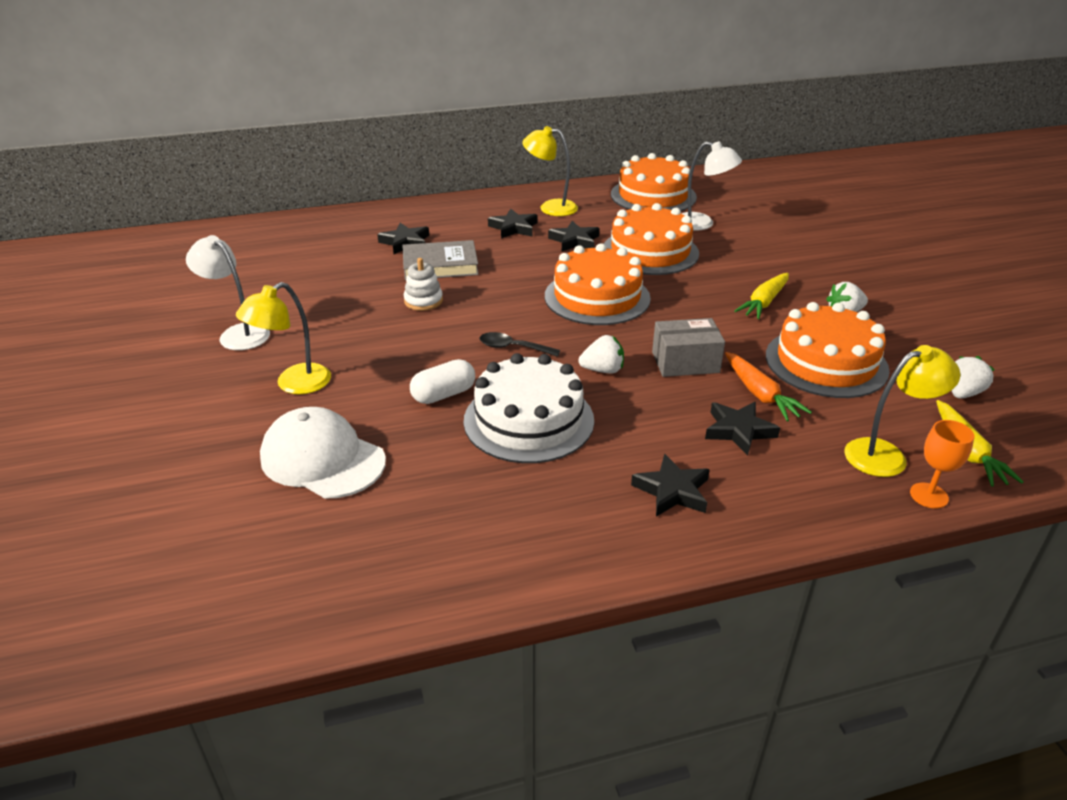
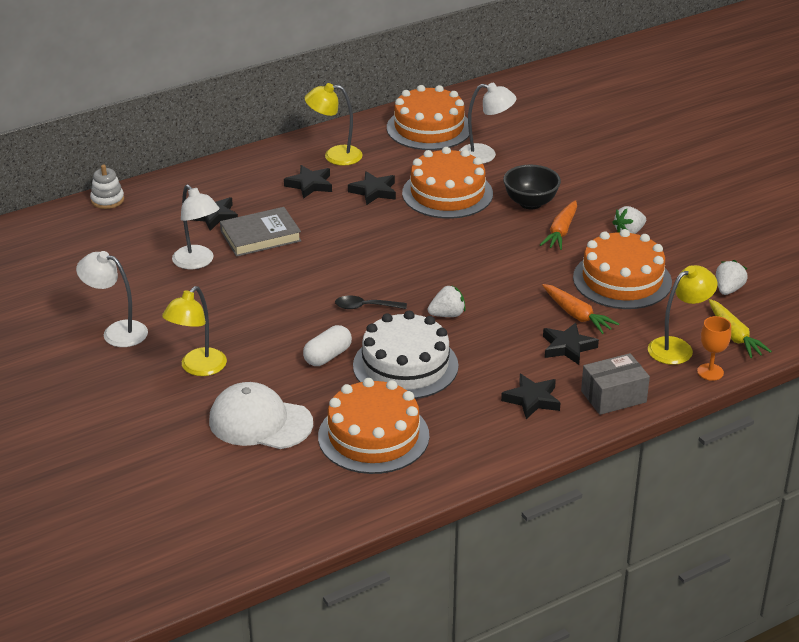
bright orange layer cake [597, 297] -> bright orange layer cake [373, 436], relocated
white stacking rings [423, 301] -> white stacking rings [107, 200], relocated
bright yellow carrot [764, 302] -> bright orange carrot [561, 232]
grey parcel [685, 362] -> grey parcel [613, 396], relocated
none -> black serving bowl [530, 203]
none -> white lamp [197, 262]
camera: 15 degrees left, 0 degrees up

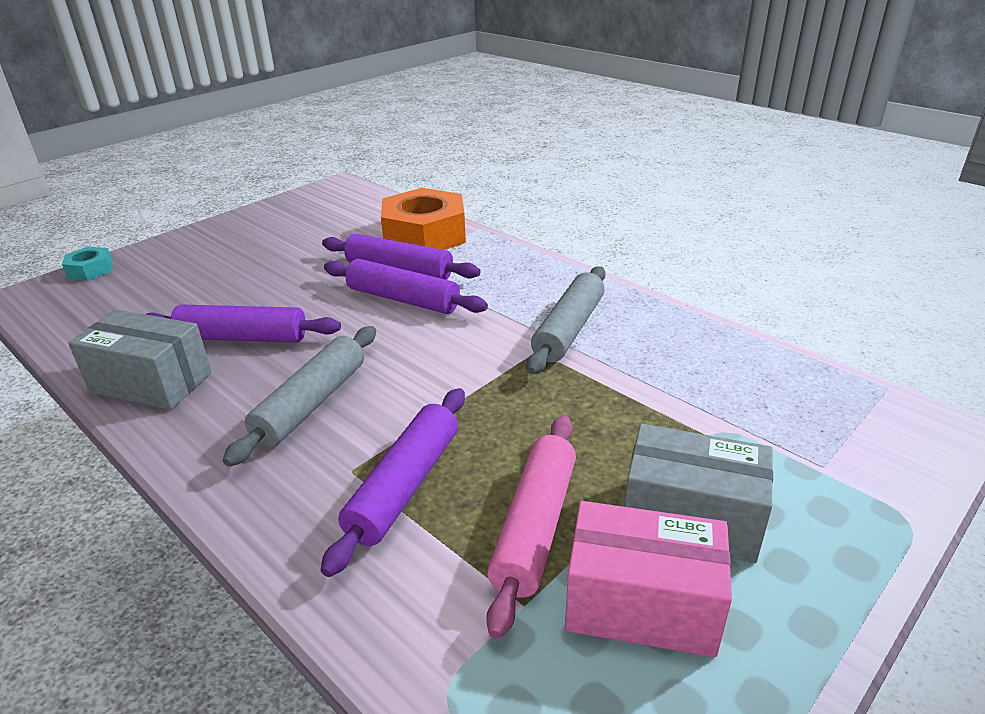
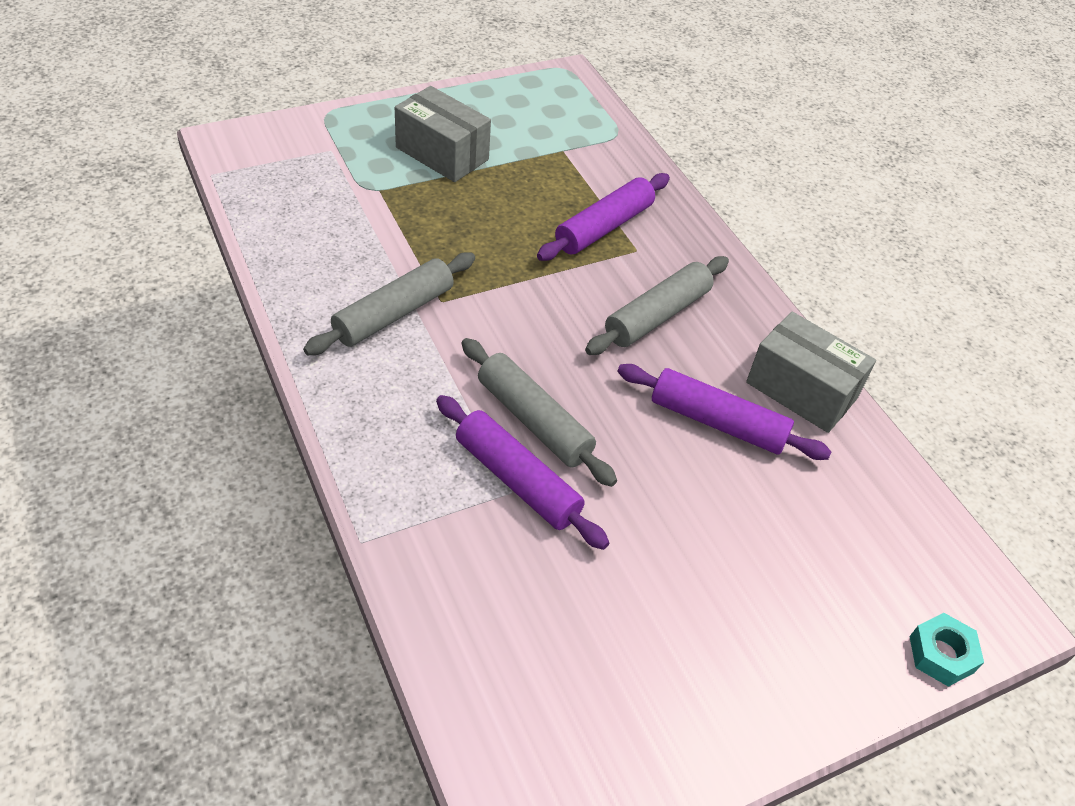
bright orange hex nut [424, 235] -> none
royal purple dough roller [403, 299] -> grey dough roller [534, 420]
pink dough roller [535, 526] -> none
pink parcel [641, 604] -> none
camera: 165 degrees left, 15 degrees up

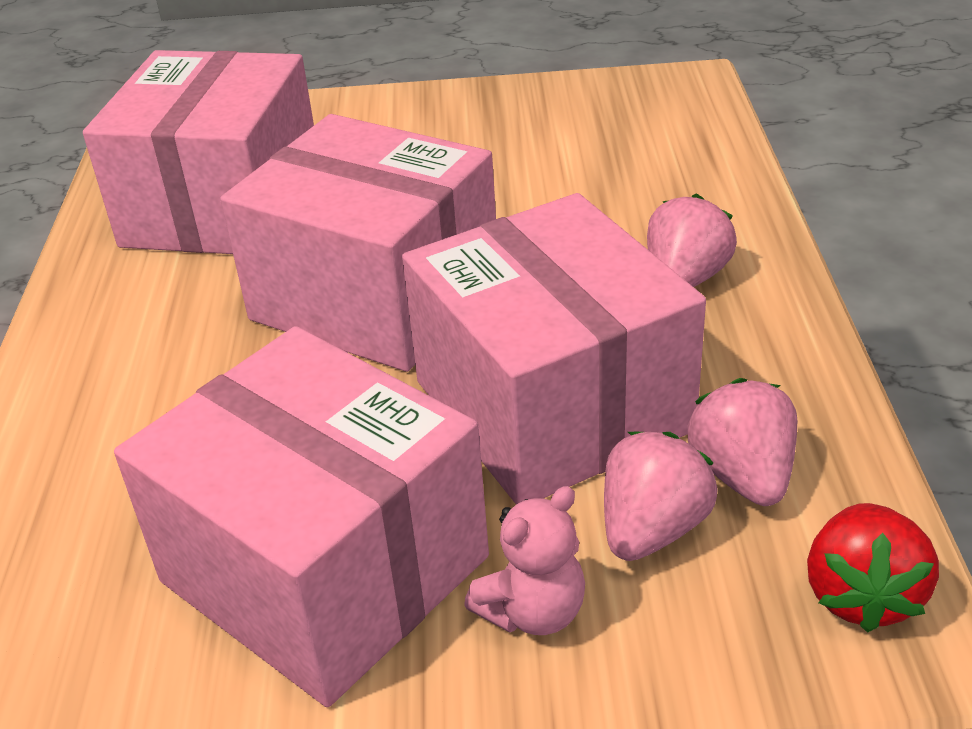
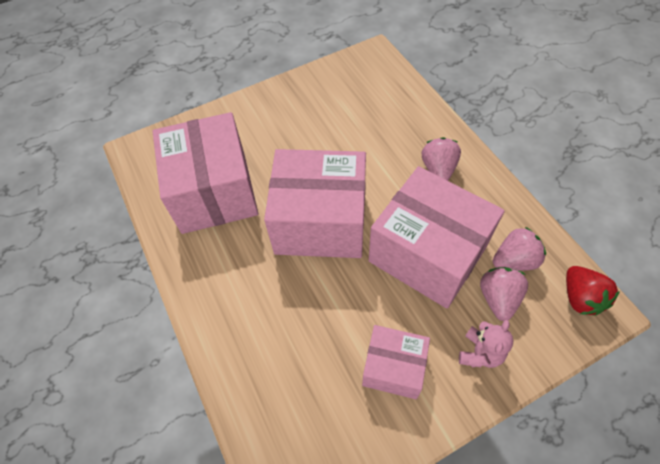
pink parcel [324, 569] -> pink parcel [393, 367], x0.54
pink toy strawberry [743, 475] -> pink toy strawberry [514, 260], 105 degrees clockwise
camera: 25 degrees left, 20 degrees up

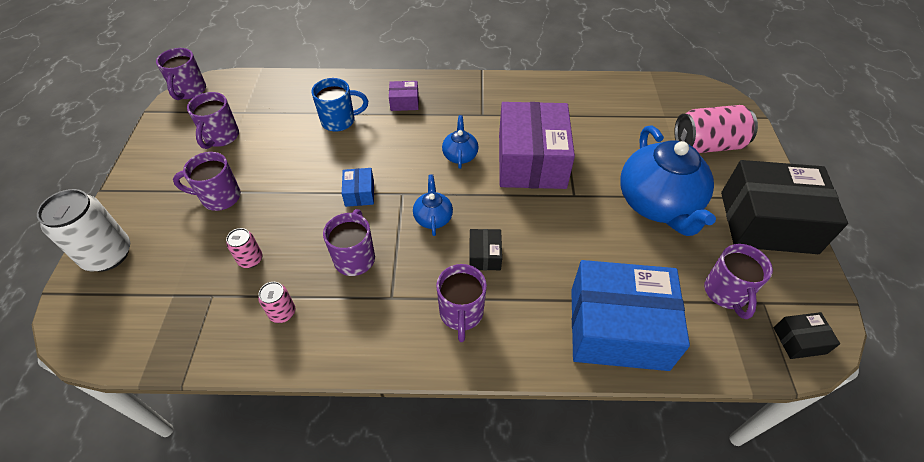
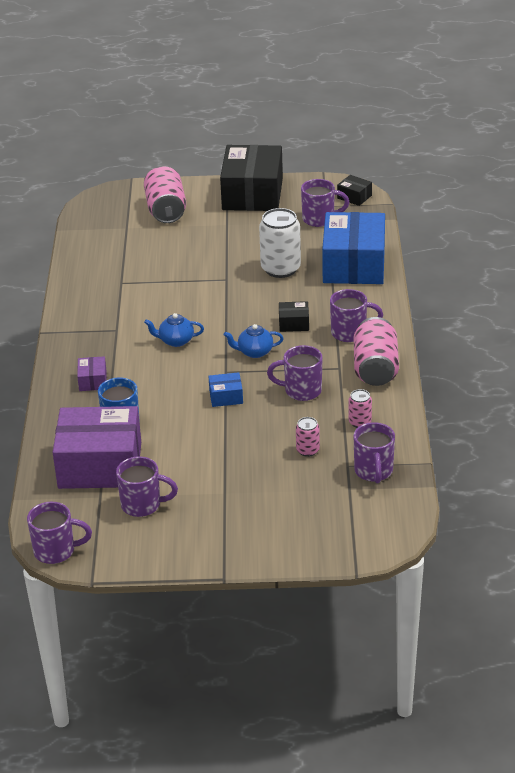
royal purple parcel [531, 161] -> royal purple parcel [100, 465], relocated
royal blue teapot [658, 204] -> none
royal purple mug [219, 197] -> royal purple mug [373, 472], relocated
white soda can [108, 255] -> white soda can [280, 269], relocated
black parcel [799, 340] -> black parcel [354, 197], 45 degrees counterclockwise
none -> pink soda can [375, 368]
camera: 90 degrees left, 15 degrees down

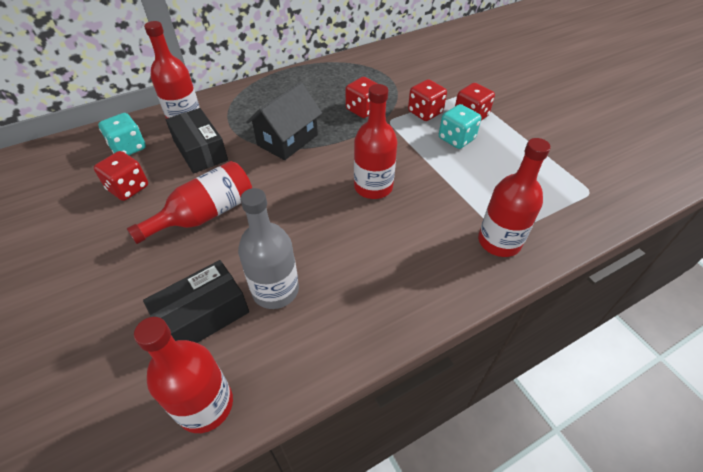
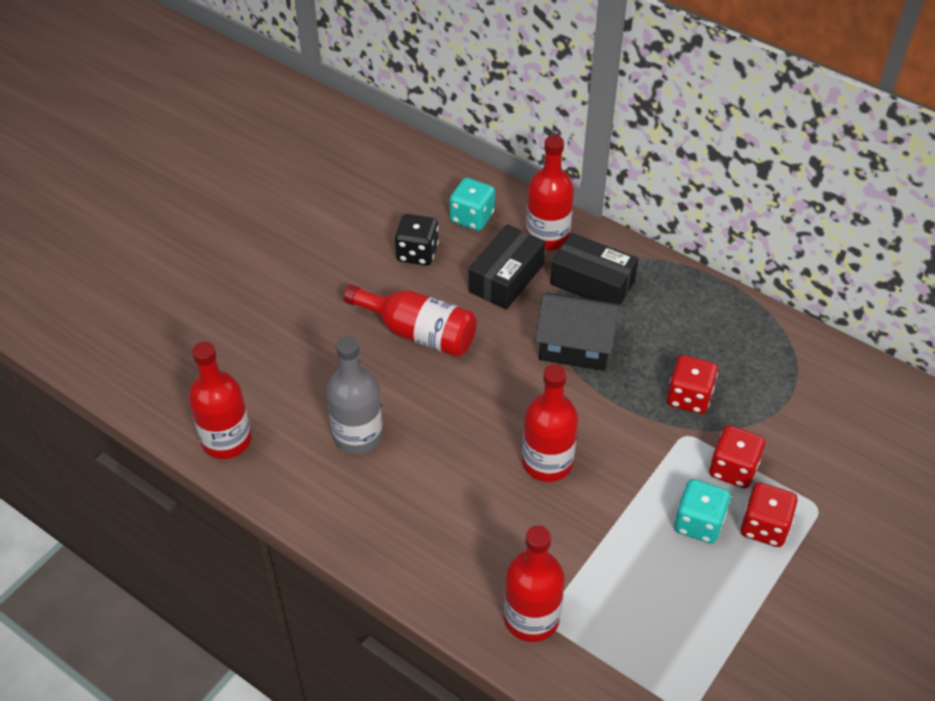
crimson dice [128, 188] -> black dice [417, 253]
black parcel [203, 316] -> black parcel [592, 283], relocated
camera: 65 degrees right, 0 degrees up

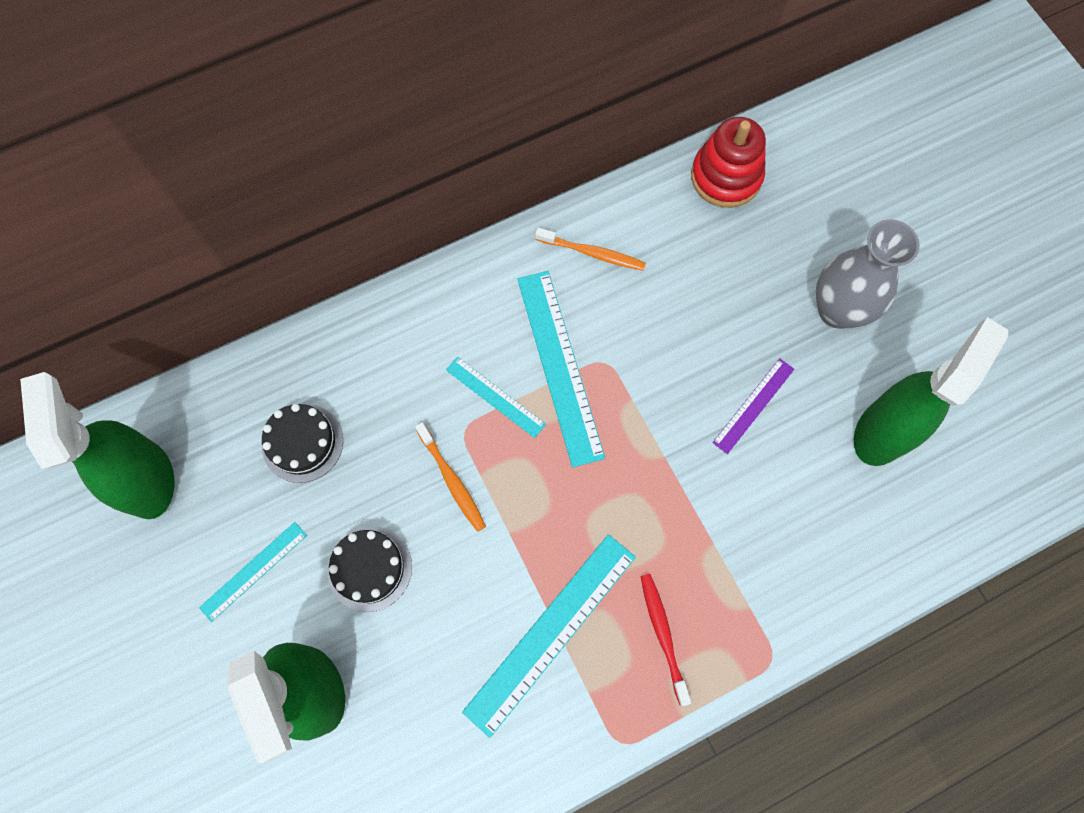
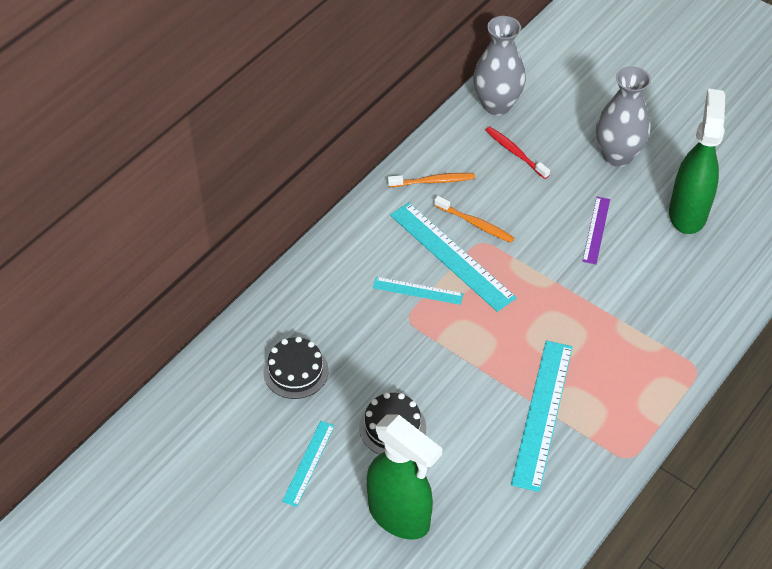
crimson stacking rings [726, 177] -> grey tall vase [497, 105]
emerald spray bottle [148, 479] -> none
bright orange dental brush [452, 480] -> bright orange dental brush [475, 224], relocated
crimson dental brush [663, 634] -> crimson dental brush [515, 152], relocated
camera: 25 degrees left, 20 degrees down

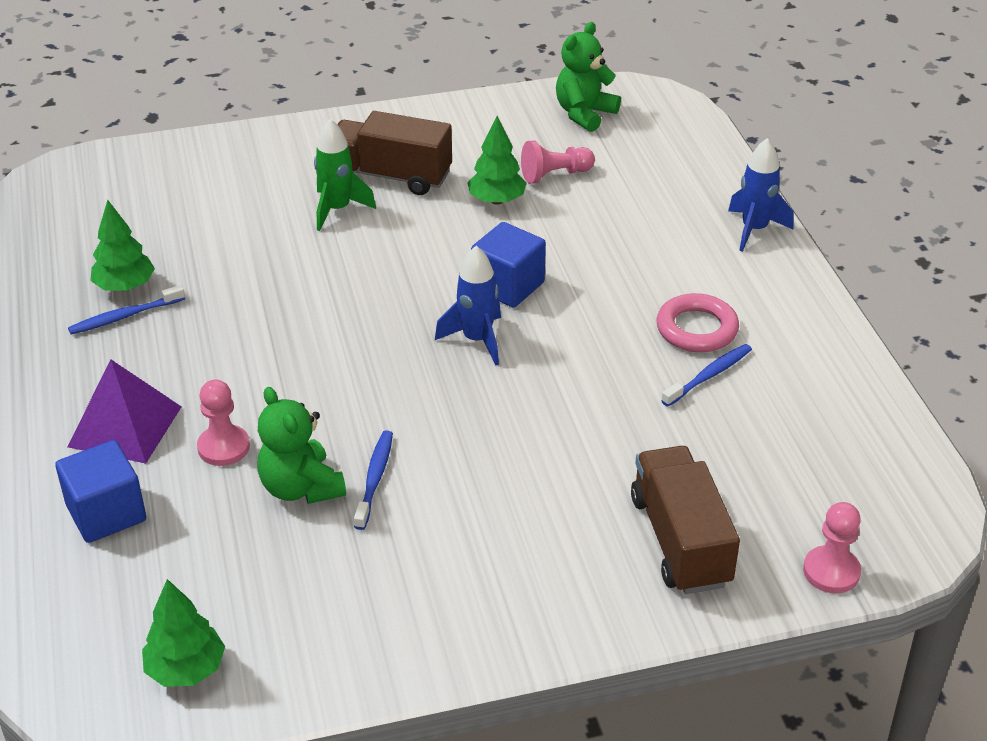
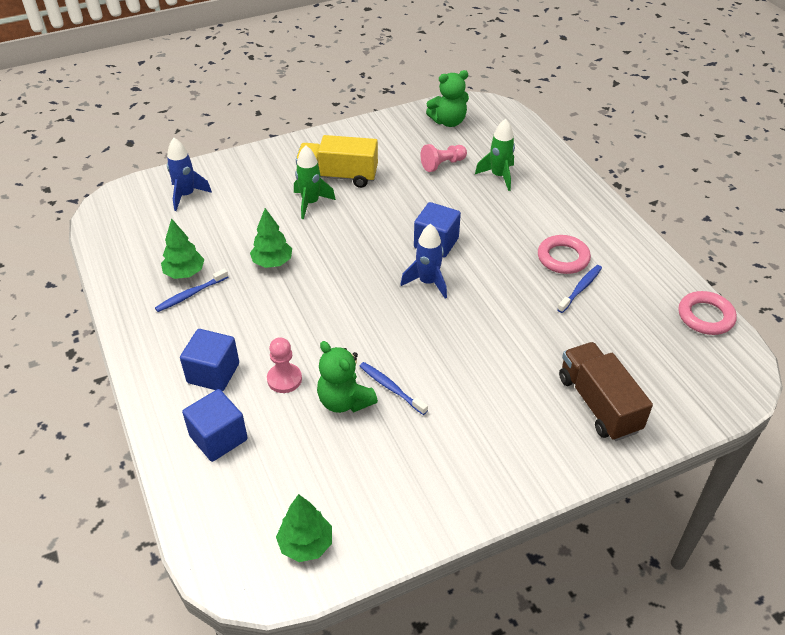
emerald teddy bear [584, 114] -> emerald teddy bear [448, 122], 135 degrees counterclockwise
brown toy truck [390, 176] -> bright yellow toy truck [338, 176]
emerald toy tree [496, 200] -> emerald toy tree [272, 262], relocated
royal blue rocket [754, 230] -> royal blue rocket [186, 195], relocated
royal purple solid pyramid [125, 426] -> royal blue solid cube [213, 373]
royal blue dental brush [375, 479] -> royal blue dental brush [391, 388], 45 degrees counterclockwise
pink pawn [831, 571] -> none
none -> emerald rocket [499, 176]
none -> pink ring [705, 316]
camera: 10 degrees left, 5 degrees up

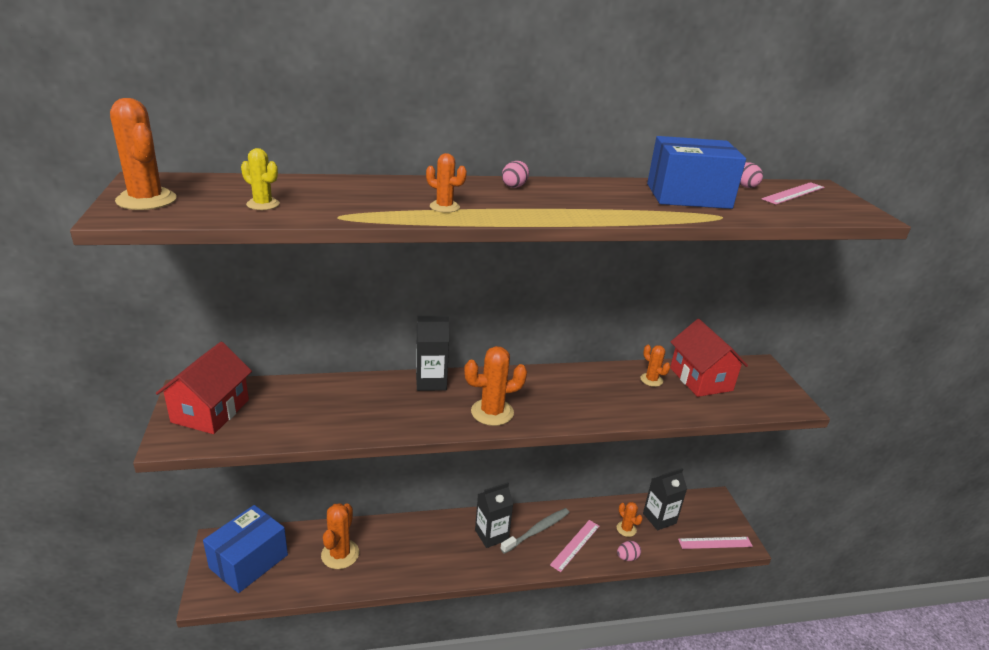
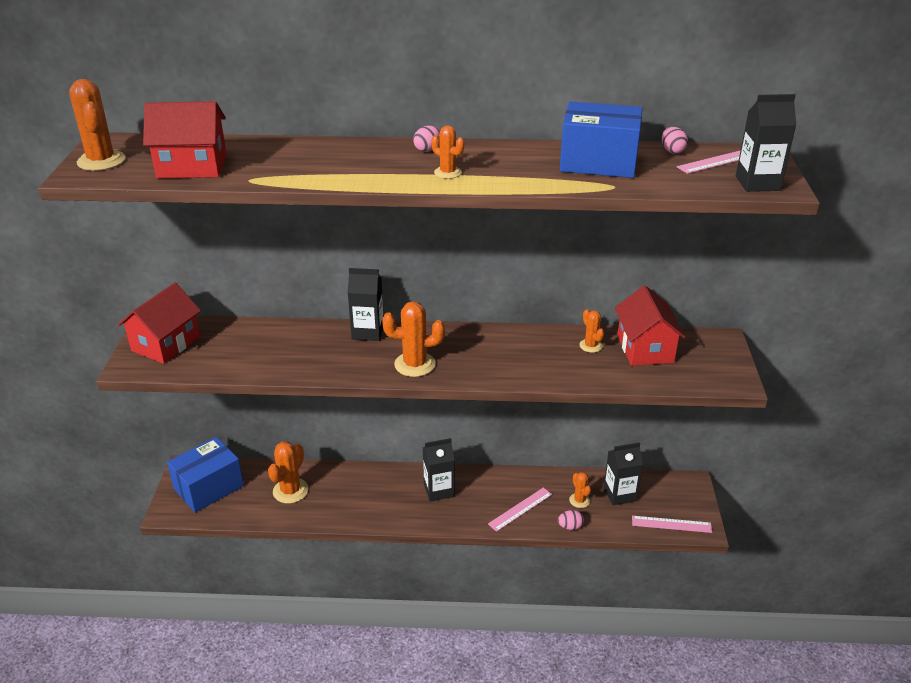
bright yellow prickly plant [263, 204] -> crimson cottage [192, 166]
bright orange prickly plant [444, 207] -> bright orange prickly plant [447, 173], relocated
grey dental brush [537, 530] -> none
none -> black juice carton [757, 183]
camera: 15 degrees right, 5 degrees up

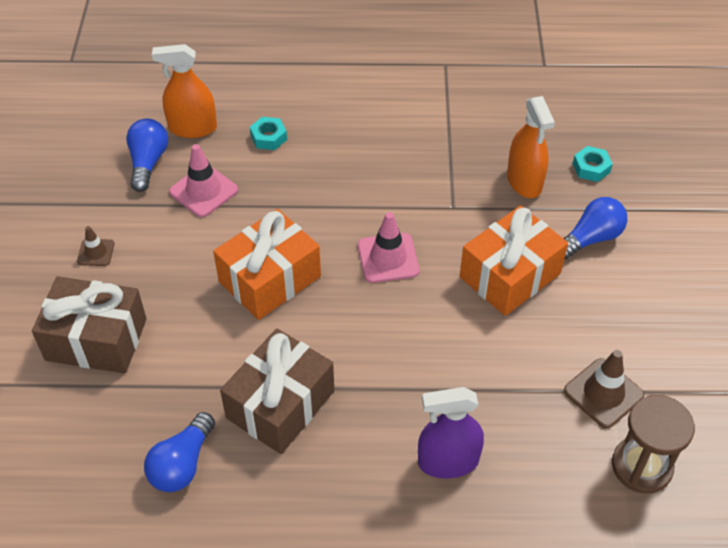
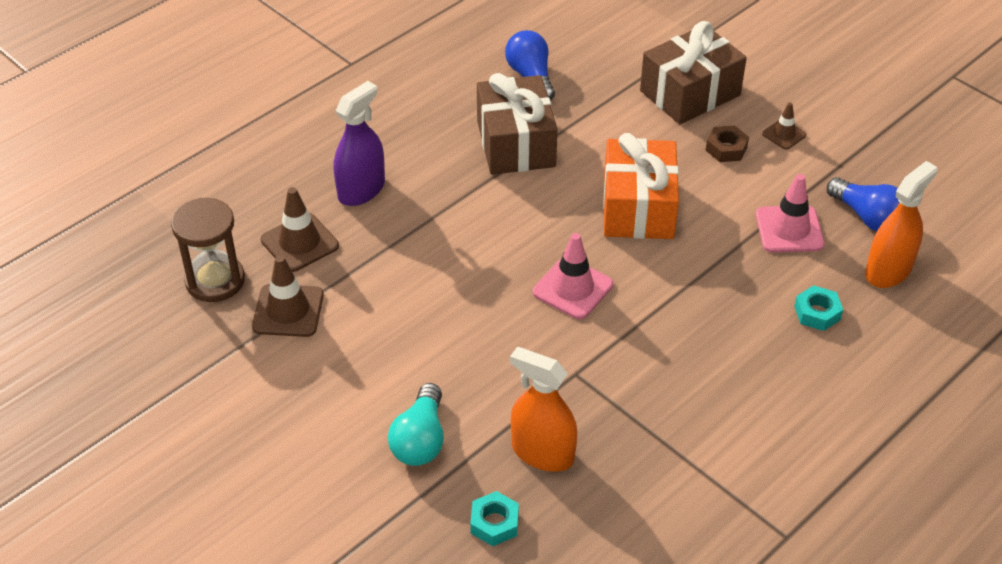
royal blue light bulb [590, 238] -> aqua light bulb [420, 440]
bright orange wrapped gift [510, 275] -> none
none -> brown hex nut [726, 149]
none -> brown safety cone [299, 243]
camera: 135 degrees right, 5 degrees down

